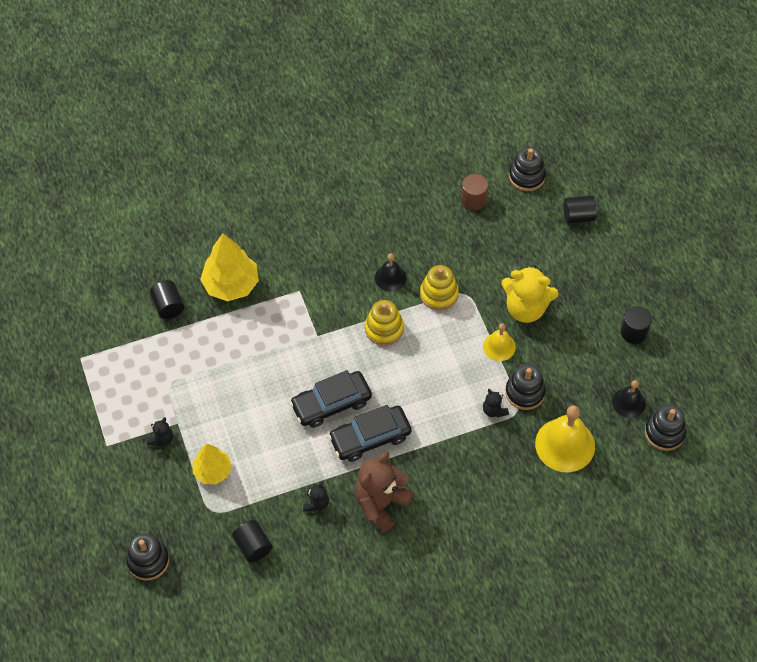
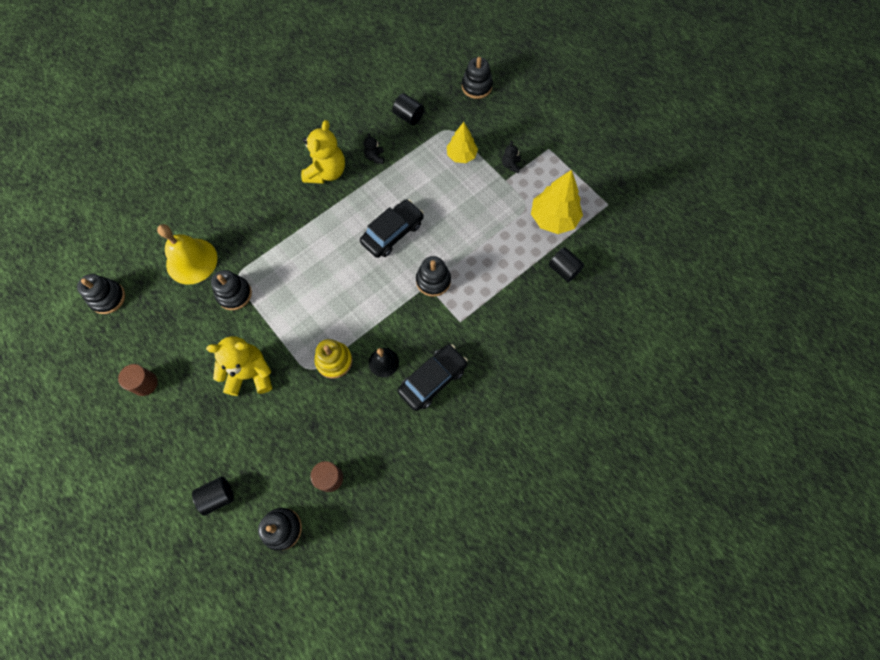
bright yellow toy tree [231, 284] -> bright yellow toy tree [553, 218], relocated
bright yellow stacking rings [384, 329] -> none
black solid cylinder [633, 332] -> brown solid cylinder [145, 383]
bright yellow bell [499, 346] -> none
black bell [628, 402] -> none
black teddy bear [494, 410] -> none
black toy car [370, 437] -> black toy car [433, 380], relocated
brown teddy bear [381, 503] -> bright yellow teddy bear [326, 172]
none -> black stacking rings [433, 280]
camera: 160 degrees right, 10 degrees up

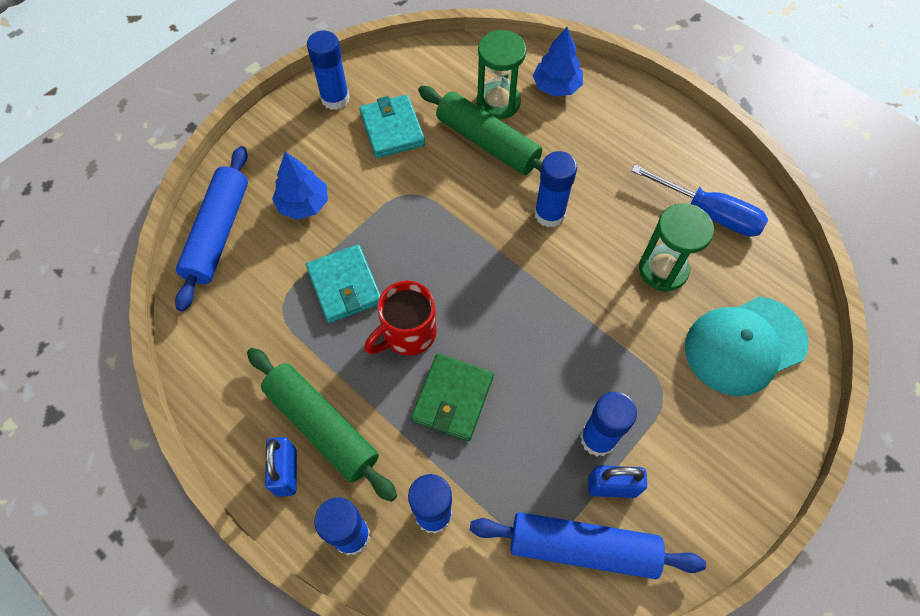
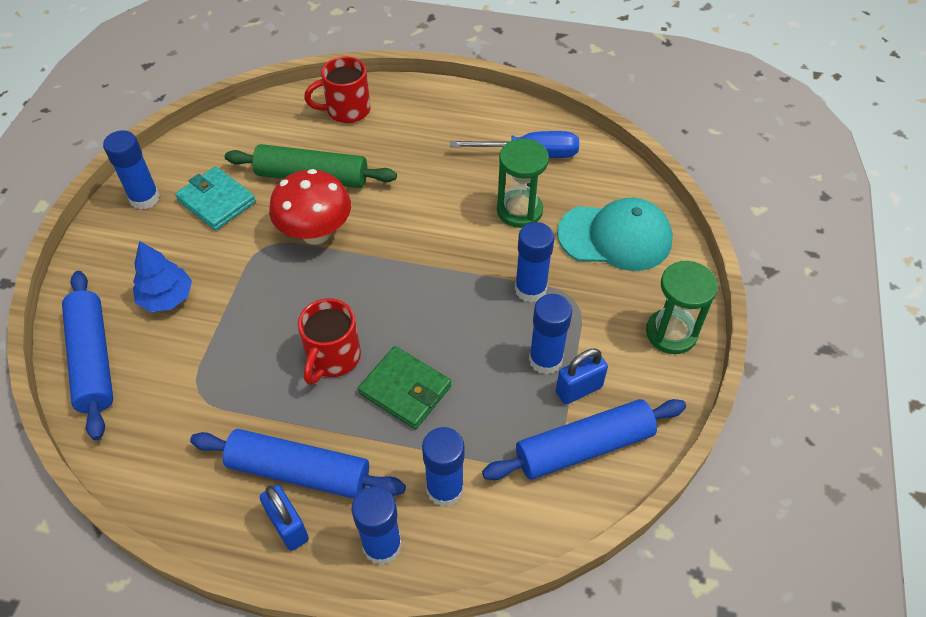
royal blue toy tree [556, 86] -> crimson mug [346, 110]
emerald sandglass [498, 102] -> emerald sandglass [671, 333], relocated
royal blue stick of glue [549, 214] -> royal blue stick of glue [530, 289], relocated
aqua wallet [344, 286] -> none
aqua baseball cap [744, 345] -> aqua baseball cap [615, 237], 120 degrees counterclockwise
emerald dough roller [322, 426] -> royal blue dough roller [299, 471]
emerald wallet [452, 399] -> emerald wallet [405, 390], 45 degrees counterclockwise
none -> crimson mushroom [316, 233]
camera: 30 degrees left, 10 degrees down

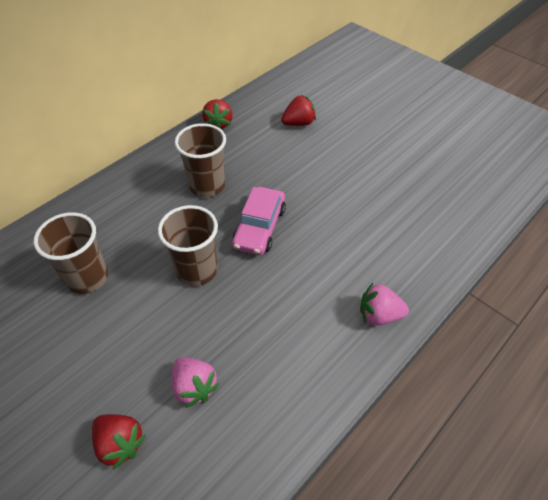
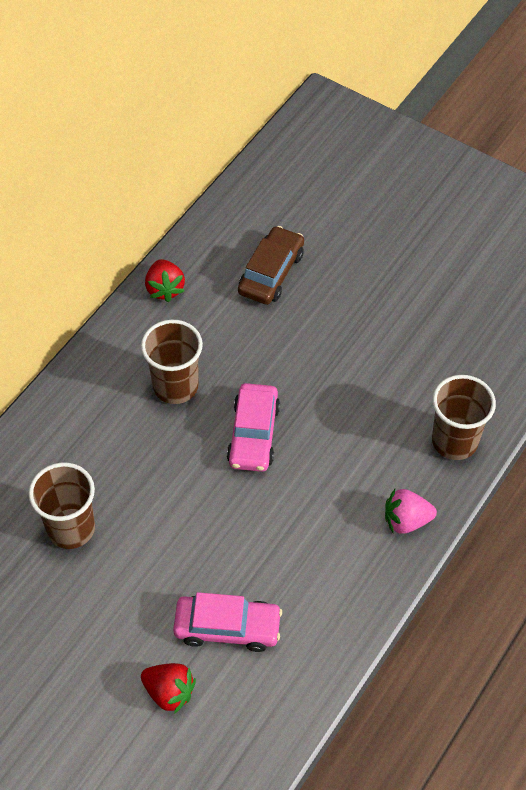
crimson toy strawberry [298, 123] -> brown toy car [271, 273]
brown beaker [197, 270] -> brown beaker [454, 441], relocated
pink toy strawberry [194, 387] -> pink toy car [227, 627]
camera: 10 degrees left, 5 degrees up

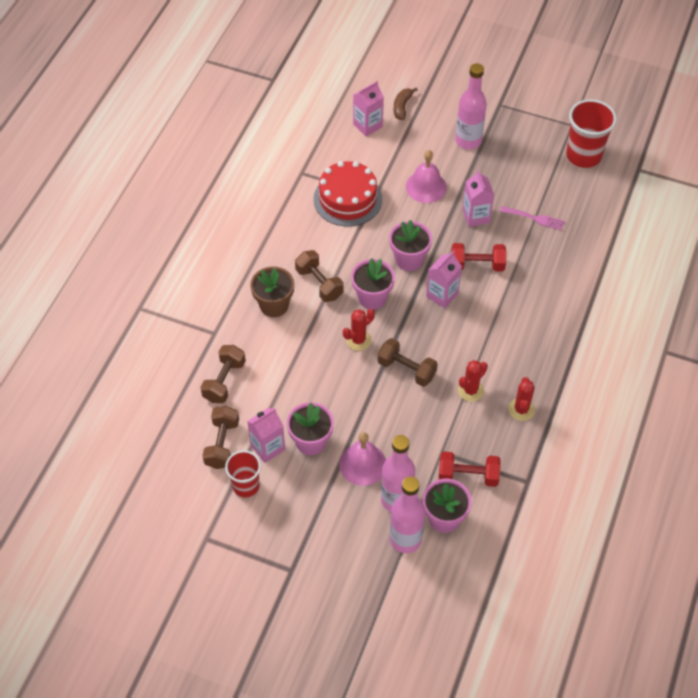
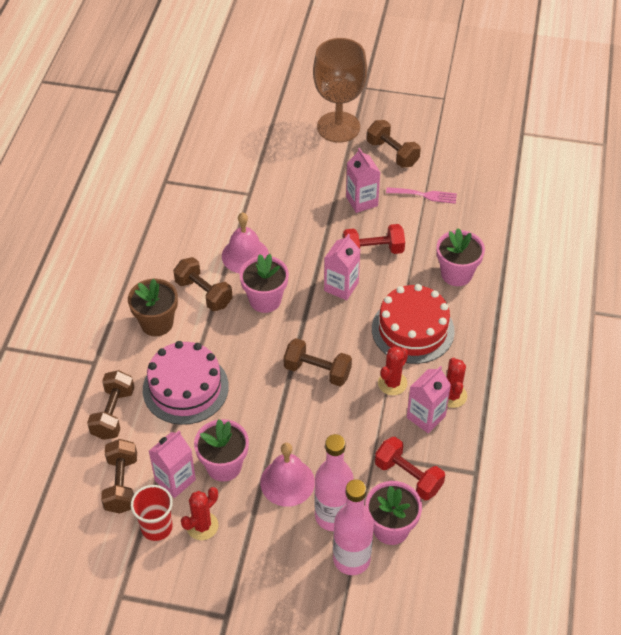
pink bottle [468, 141] -> brown goblet [338, 127]
pink juice carton [367, 125] -> pink juice carton [426, 417], relocated
brown banana fruit [402, 107] -> none
crimson beaker [583, 155] -> none
pink bell [426, 187] -> pink bell [245, 255], relocated
crimson layer cake [347, 199] -> crimson layer cake [412, 330], relocated
pink plant pot [409, 259] -> pink plant pot [456, 274], relocated
crimson prickly plant [358, 340] -> crimson prickly plant [202, 526], relocated
crimson free weight [468, 476] -> crimson free weight [408, 477], 45 degrees clockwise
none -> brown free weight [392, 153]
none -> pink layer cake [185, 388]
camera: 10 degrees left, 5 degrees down

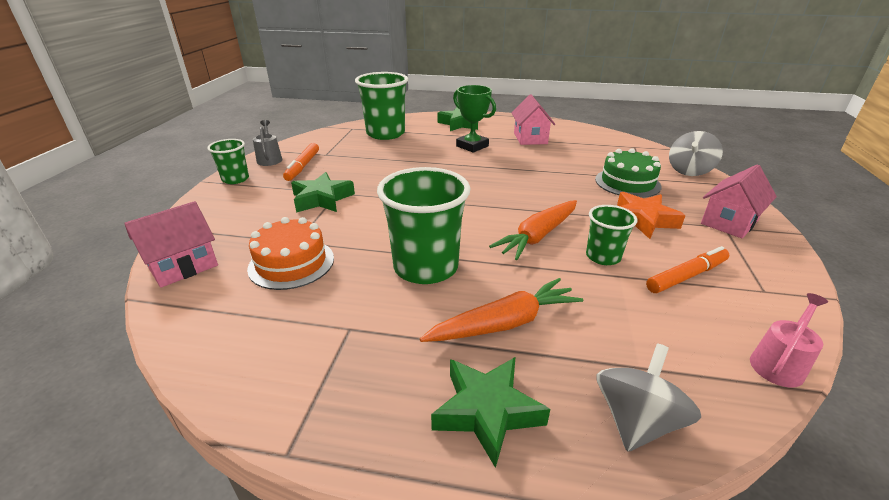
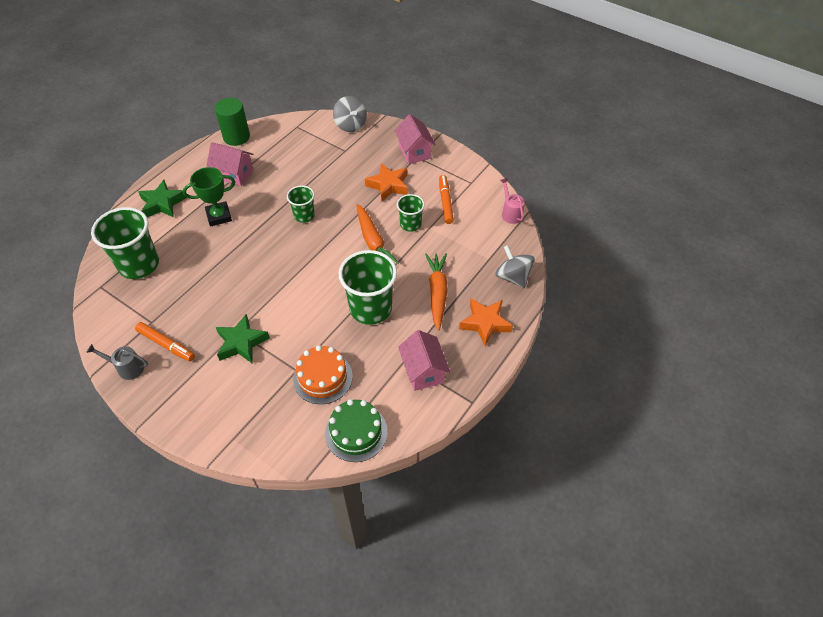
emerald beaker [235, 179] -> emerald beaker [304, 215], relocated
emerald layer cake [627, 183] -> emerald layer cake [356, 432], relocated
pink cottage [183, 266] -> pink cottage [423, 371], relocated
emerald star shape [487, 411] -> bright orange star shape [485, 323]
none -> emerald solid cylinder [236, 137]
camera: 65 degrees left, 20 degrees up

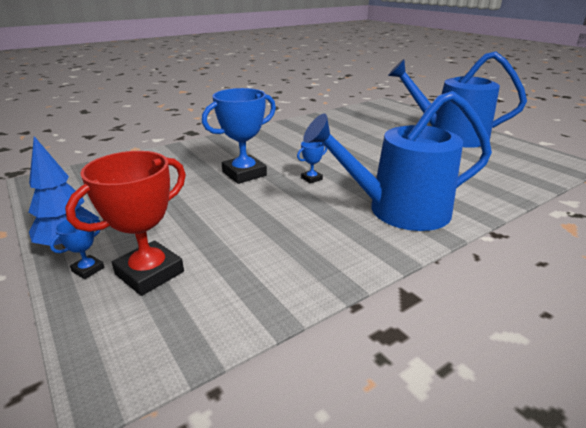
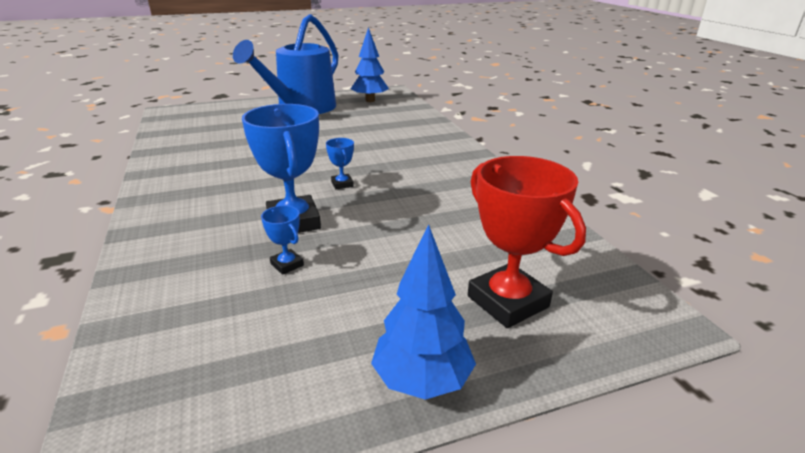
royal blue sprinkling can [398, 210] -> none
royal blue prize cup [88, 269] -> royal blue prize cup [287, 264], relocated
none -> royal blue toy tree [370, 100]
camera: 75 degrees left, 0 degrees up

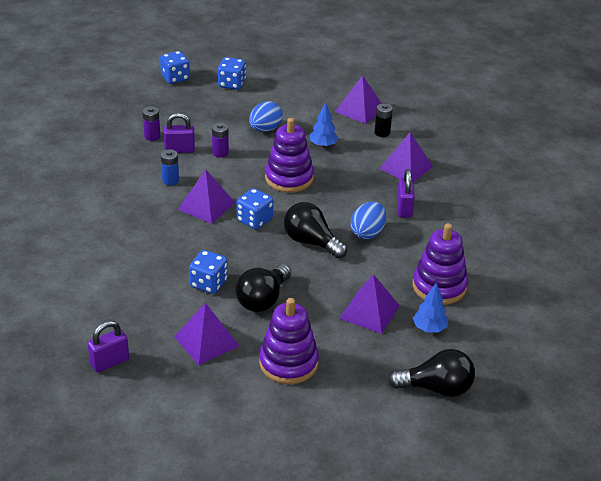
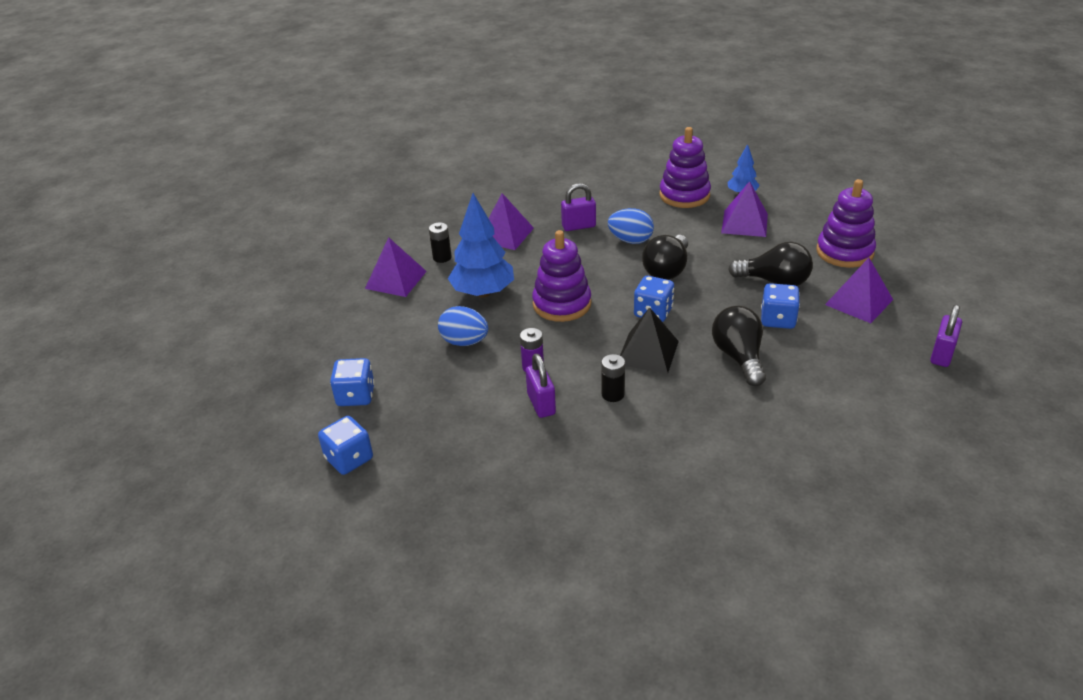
royal blue toy tree [323, 145] -> royal blue toy tree [483, 292], x1.84
royal purple power cell [152, 136] -> none
royal blue power cell [170, 180] -> black power cell [613, 394]
royal purple solid pyramid [206, 205] -> black solid pyramid [647, 352]
royal purple lock [110, 362] -> royal purple lock [941, 354], 75 degrees clockwise
black light bulb [436, 388] -> black light bulb [739, 357], relocated
camera: 100 degrees left, 0 degrees up

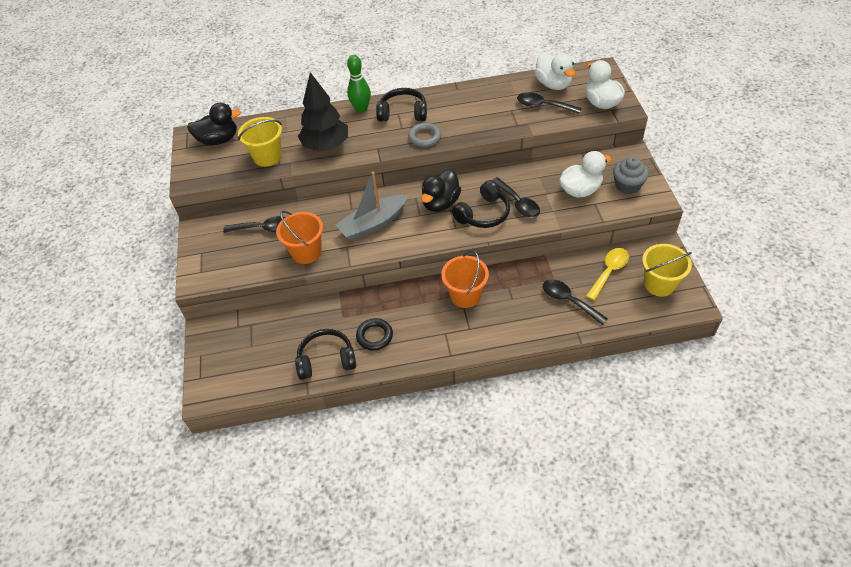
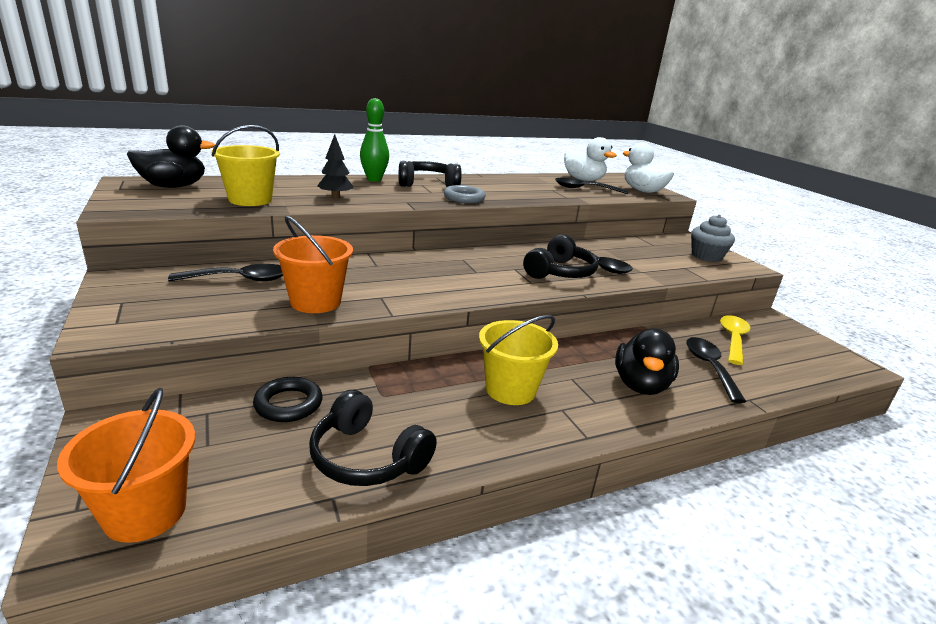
black toy tree [326, 146] -> black toy tree [335, 197], x0.52
white rubber duck [580, 190] -> none
black rubber duck [440, 203] -> black rubber duck [640, 385], relocated
grey boat [373, 224] -> none
bright yellow pail [659, 284] -> bright yellow pail [510, 389], relocated
bright orange pail [465, 295] -> bright orange pail [145, 512], relocated
black spoon [568, 301] -> black spoon [709, 367], 60 degrees clockwise
black ring [374, 336] -> black ring [288, 404], relocated
black headset [326, 360] -> black headset [367, 457], 120 degrees counterclockwise
camera: 20 degrees left, 25 degrees down

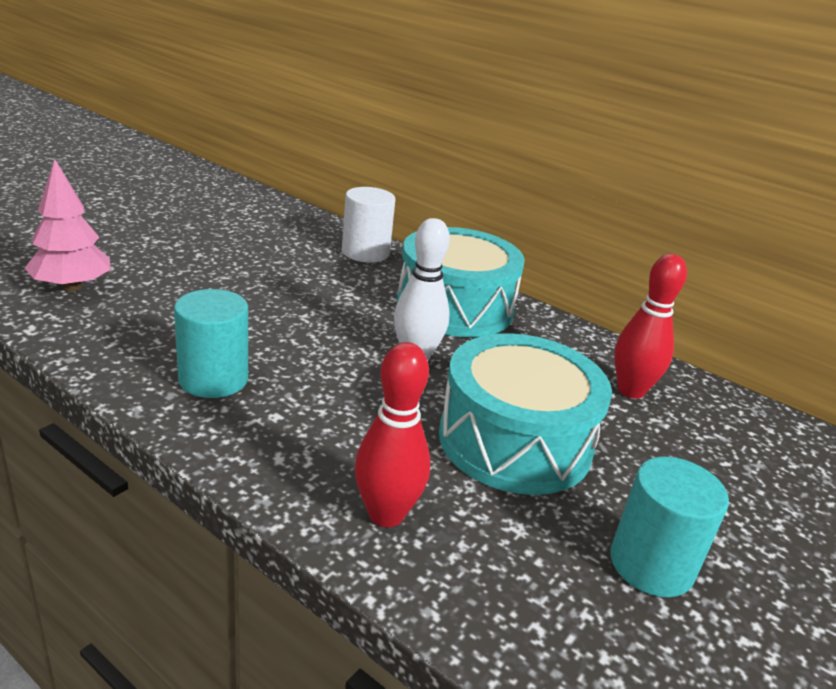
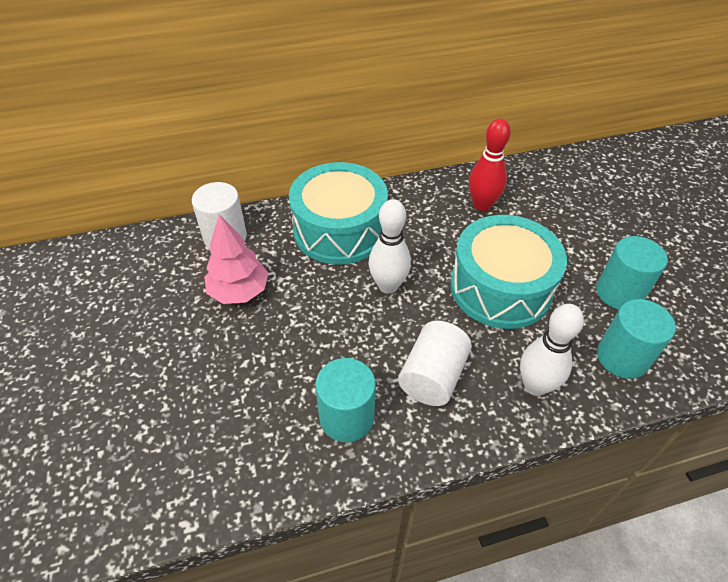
pink toy tree [72, 287] -> pink toy tree [239, 291], relocated
crimson tenpin [386, 514] -> white tenpin [535, 386]
none -> aqua solid cylinder [622, 357]
none -> white solid cylinder [432, 376]
camera: 50 degrees left, 20 degrees up

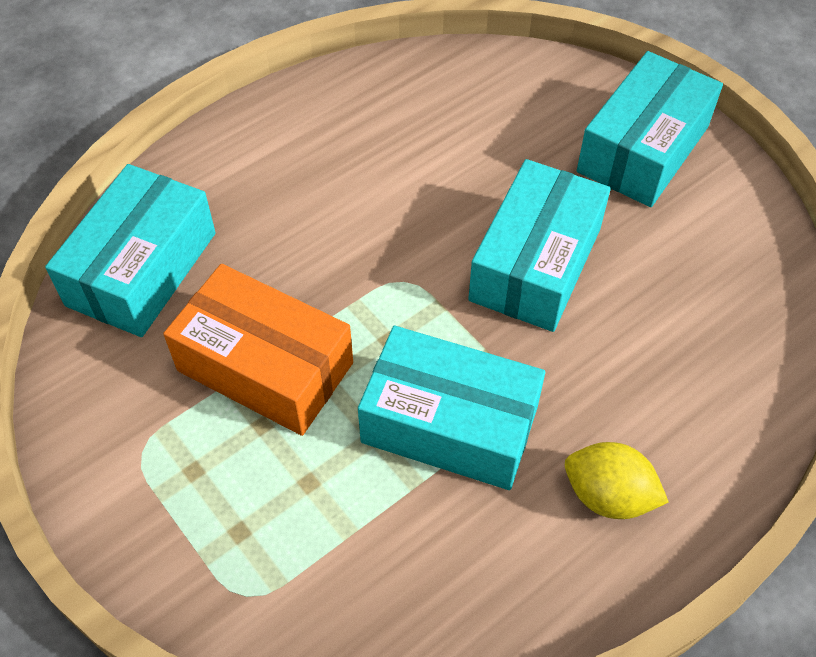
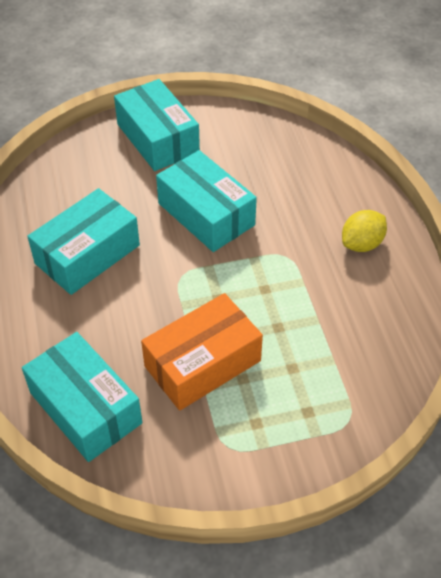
aqua parcel [450, 424] -> aqua parcel [87, 254], relocated
camera: 65 degrees left, 5 degrees down

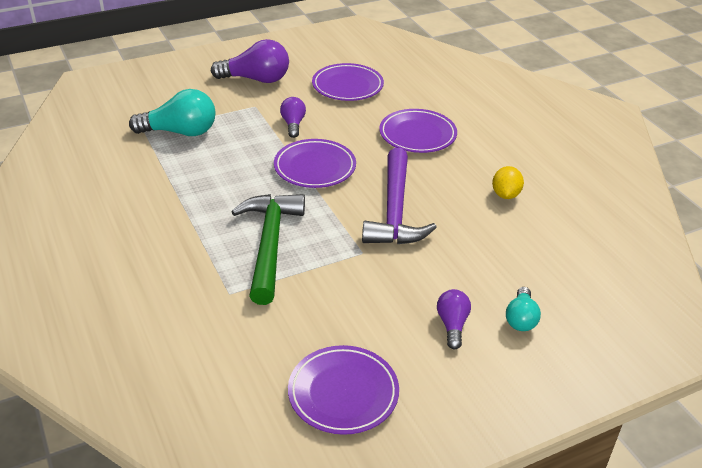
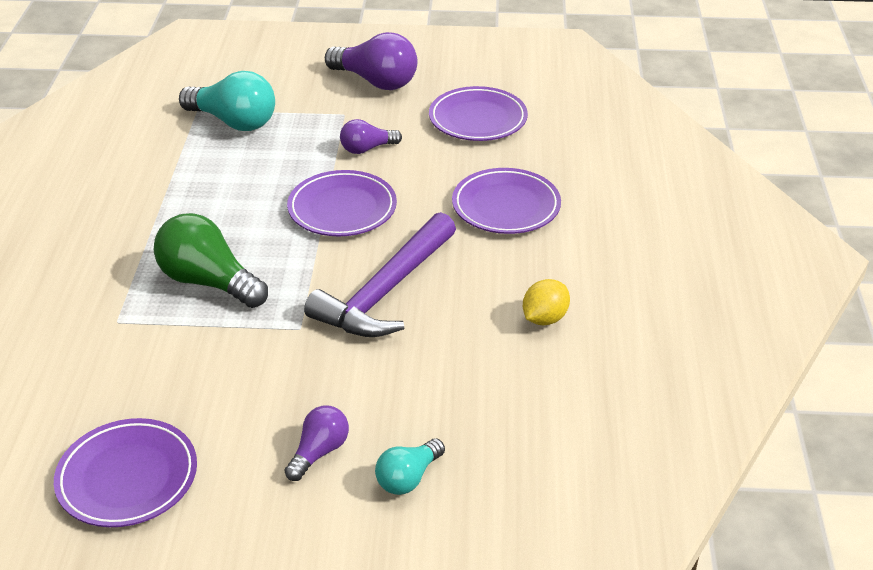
royal purple light bulb [293, 124] -> royal purple light bulb [367, 149], 135 degrees counterclockwise
emerald claw hammer [270, 244] -> emerald light bulb [208, 282]
camera: 30 degrees right, 0 degrees up

